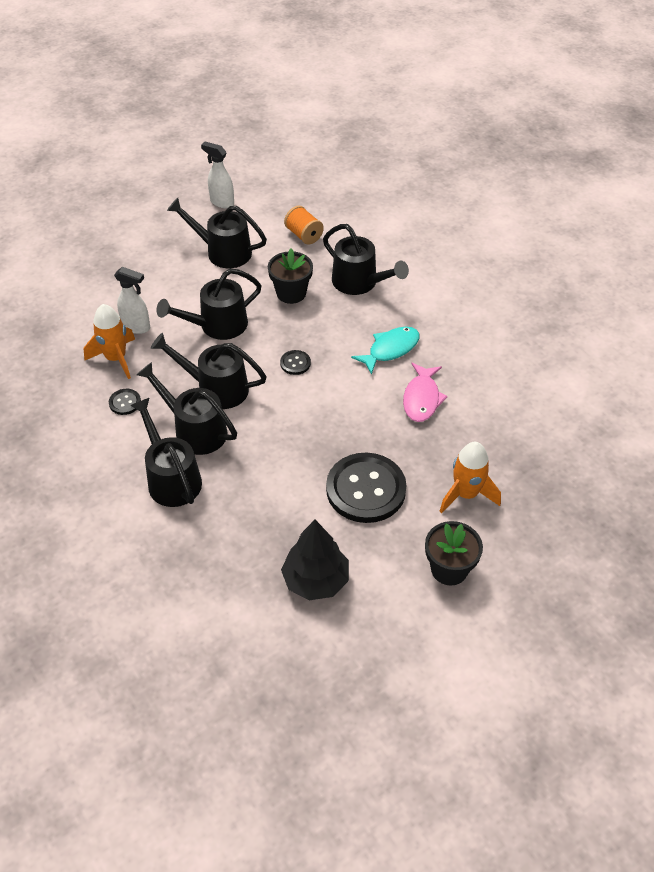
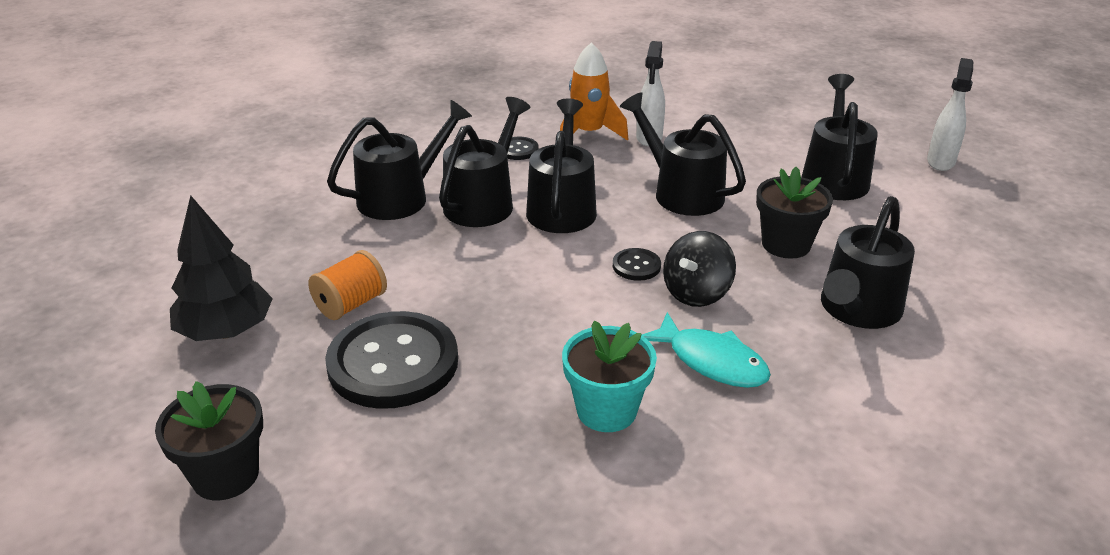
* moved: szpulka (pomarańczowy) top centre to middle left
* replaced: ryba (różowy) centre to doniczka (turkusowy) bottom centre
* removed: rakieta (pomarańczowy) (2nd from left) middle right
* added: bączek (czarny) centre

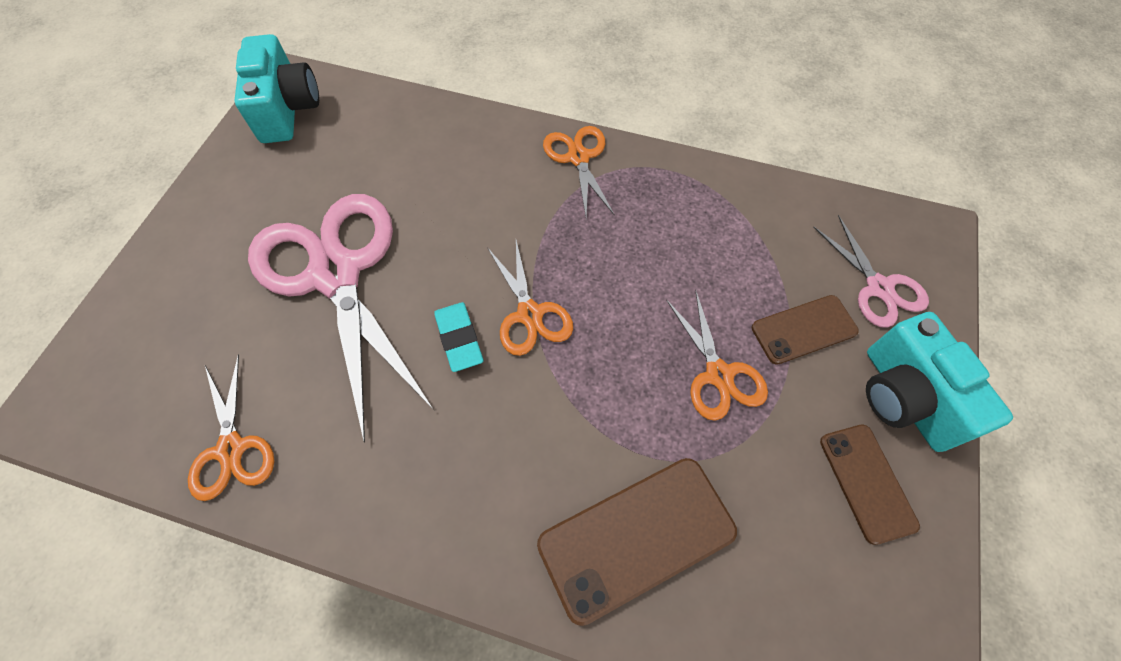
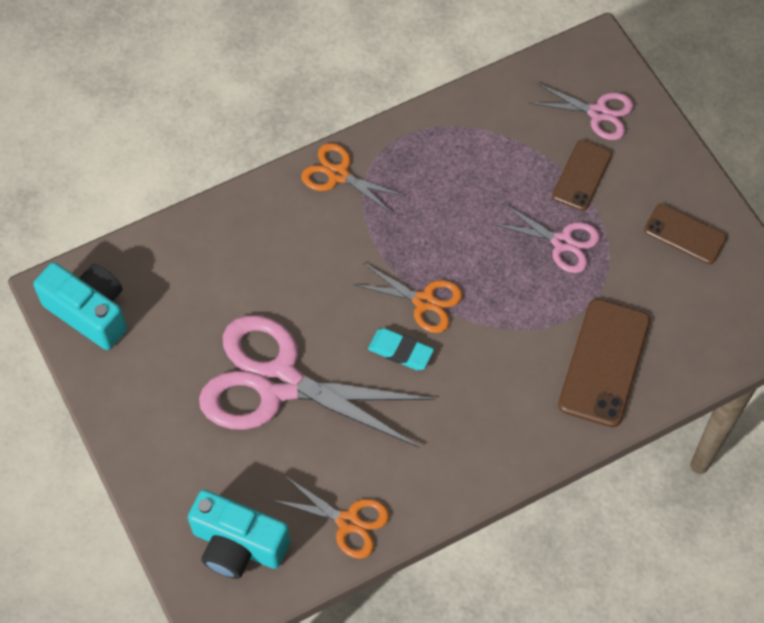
* recoloured: nożyczki (pomarańczowy) (4th from left) centre to nożyczki (różowy) (2nd from left) middle right
* moved: aparat fotograficzny (turkusowy) (2nd from left) middle right to bottom left

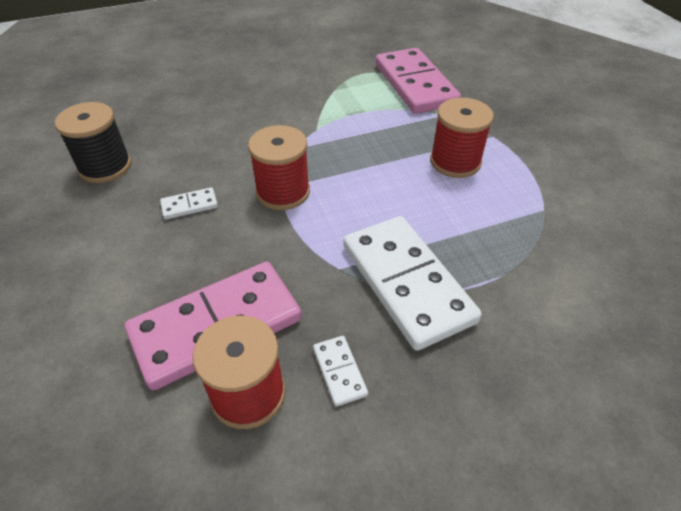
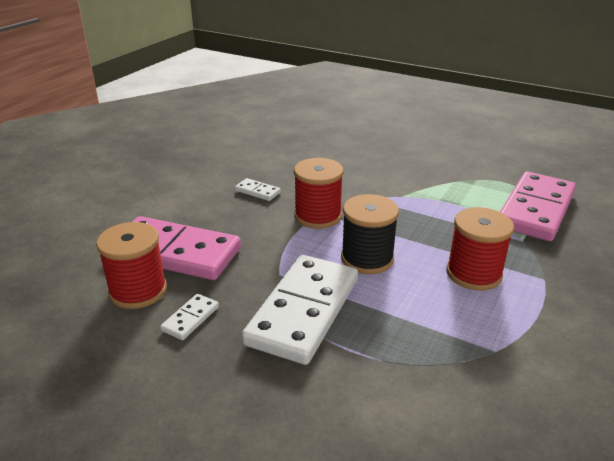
* moved: szpulka (czarny) top left to centre

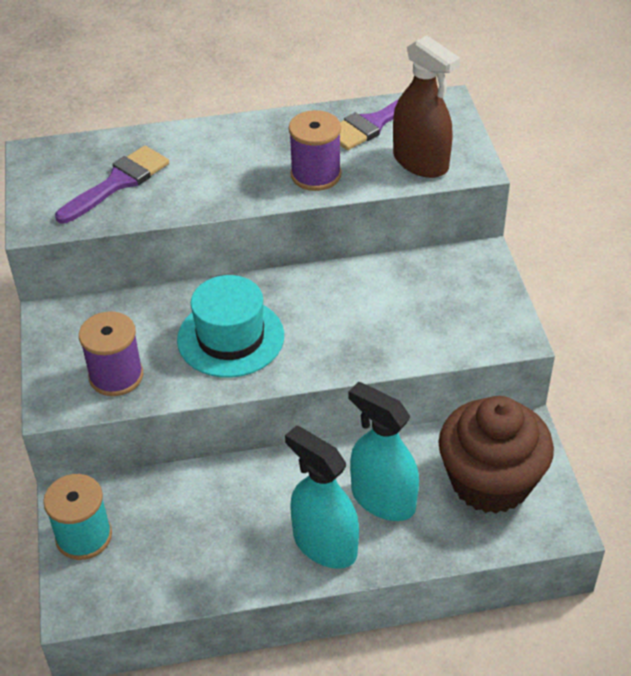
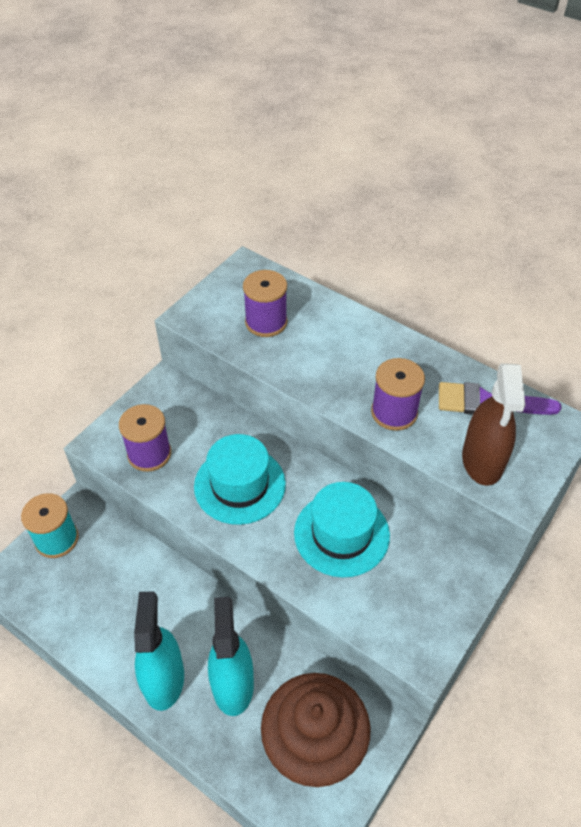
* replaced: pędzel (fioletowy) (1st from left) top left to szpulka (fioletowy) (2nd from left) centre
* added: kapelusz (turkusowy) (2nd from left) centre

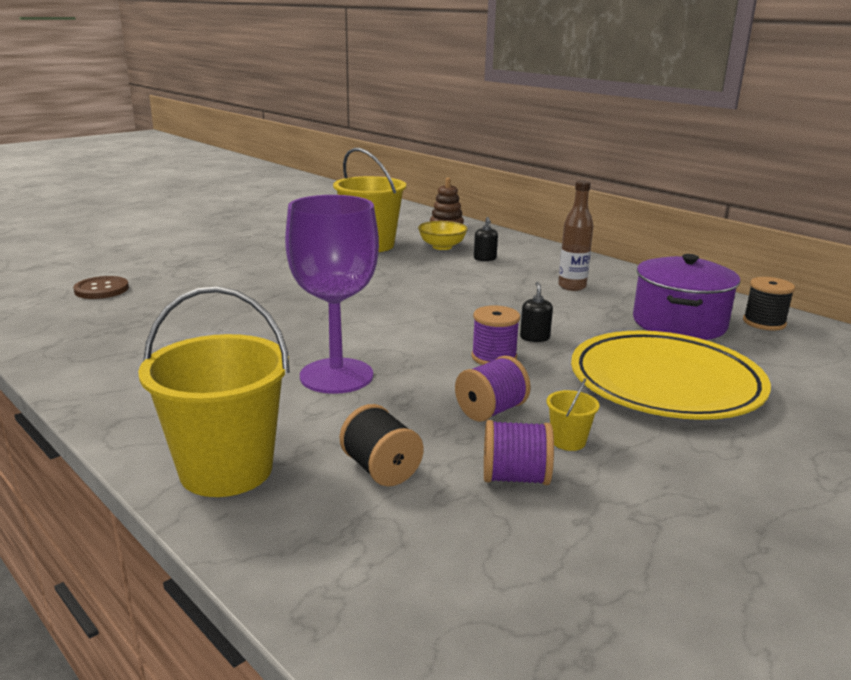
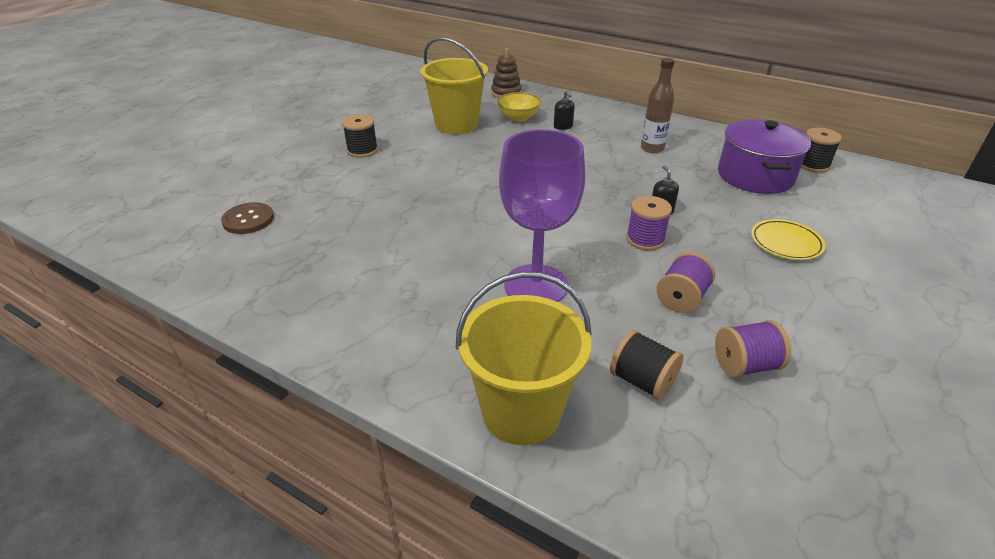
* removed: wiadro (żółty) (3rd from left) middle right
* resized: talerz (żółty) middle right = middle right x0.46
* added: szpulka (czarny) (1st from left) top centre

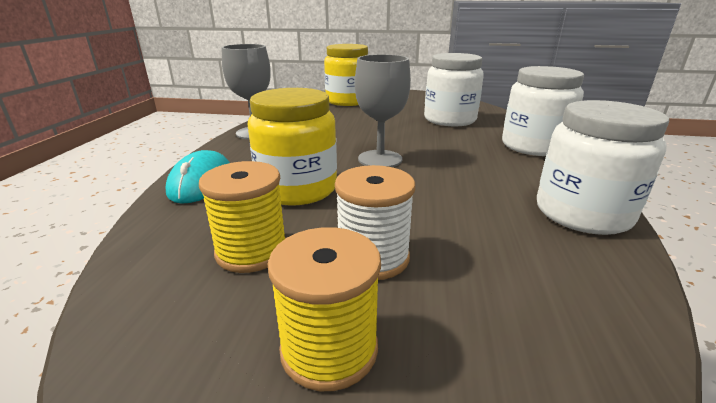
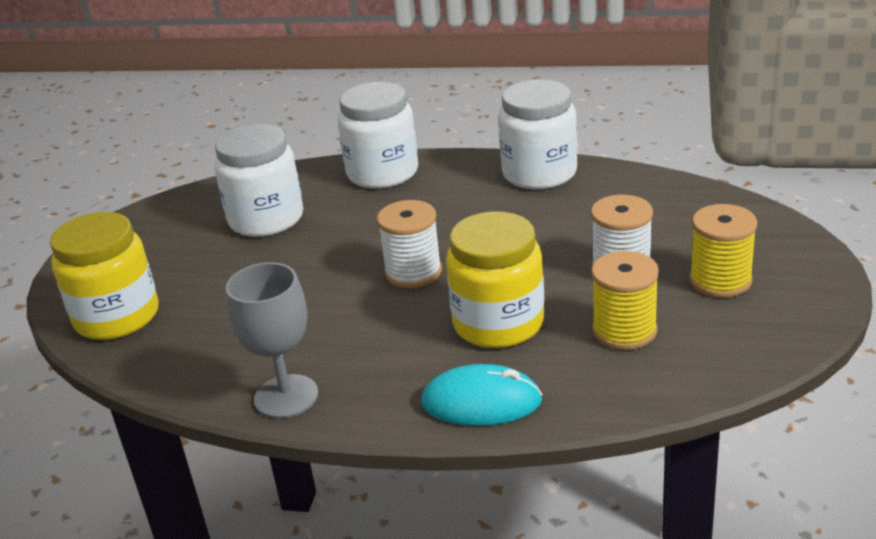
* replaced: kielich (szary) (2nd from left) top centre to szpulka (biały) (1st from left) centre

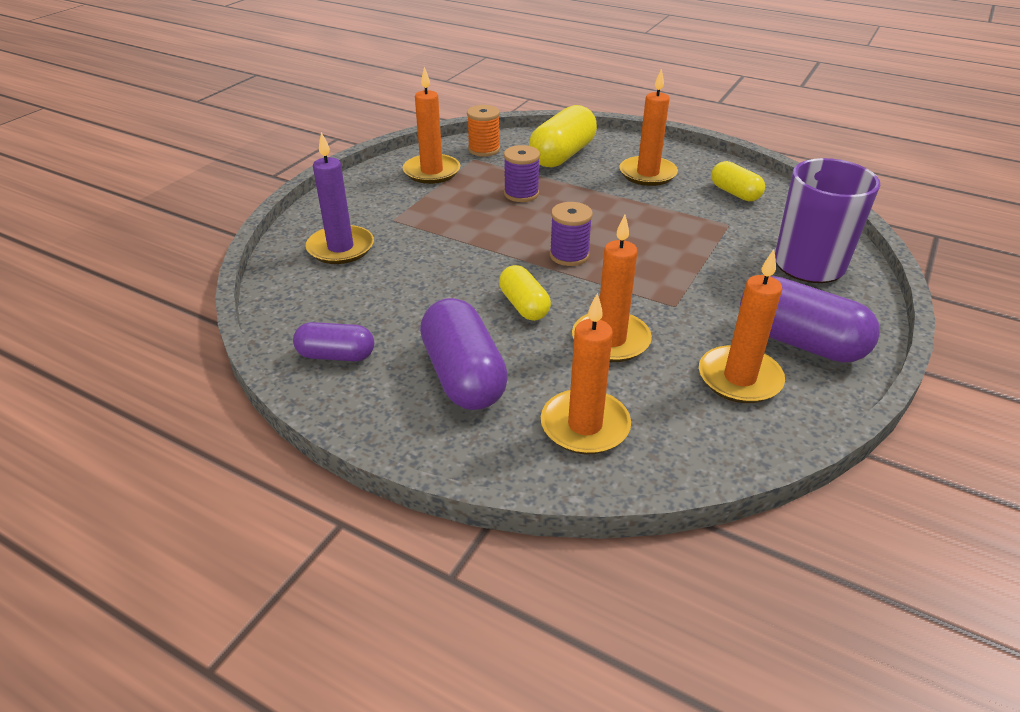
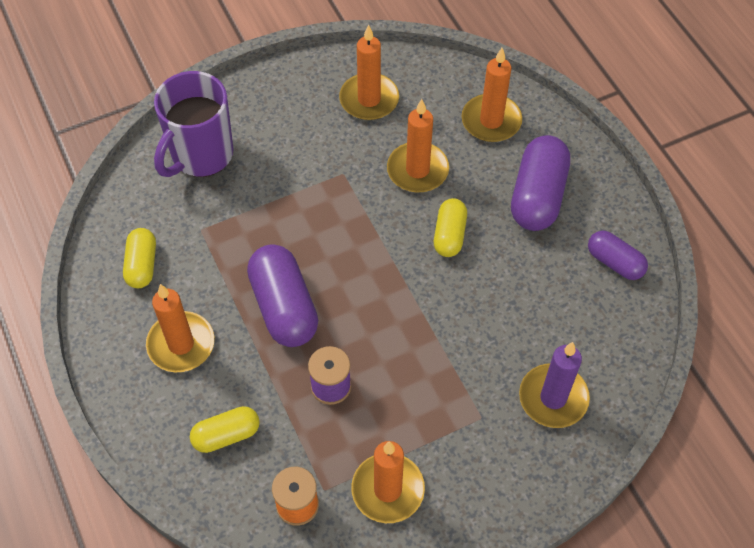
* resized: kapsułka (żółty) (2nd from left) top centre = bottom left x0.59
* removed: szpulka (fioletowy) (2nd from left) top centre
* moved: kapsułka (fioletowy) (3rd from left in the first image) middle right to kapsułka (fioletowy) (1st from left) centre

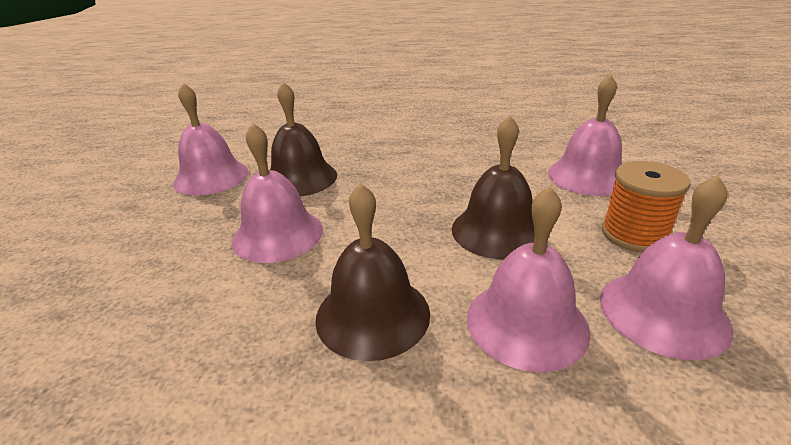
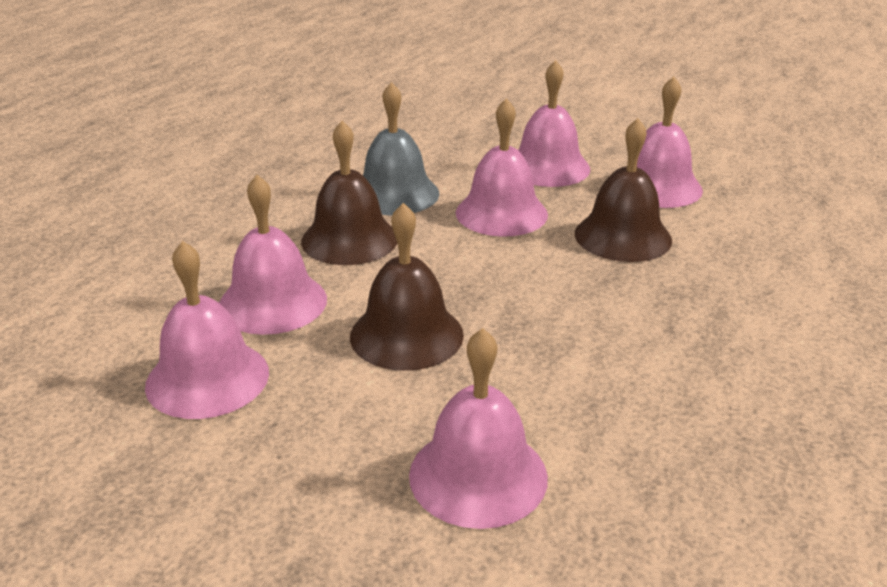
* removed: szpulka (pomarańczowy) middle right
* added: dzwonek (szary) top centre
* added: dzwonek (różowy) (5th from left) top centre

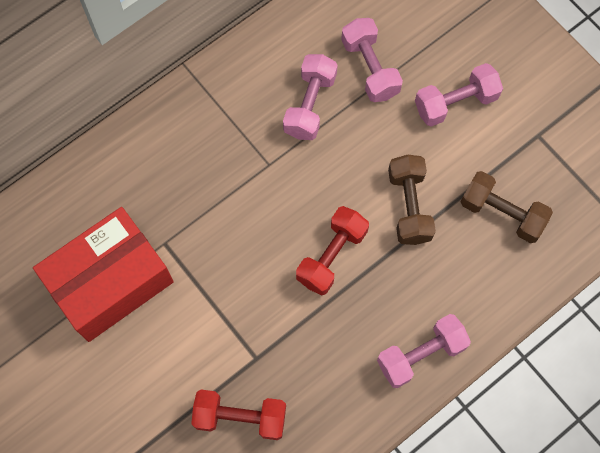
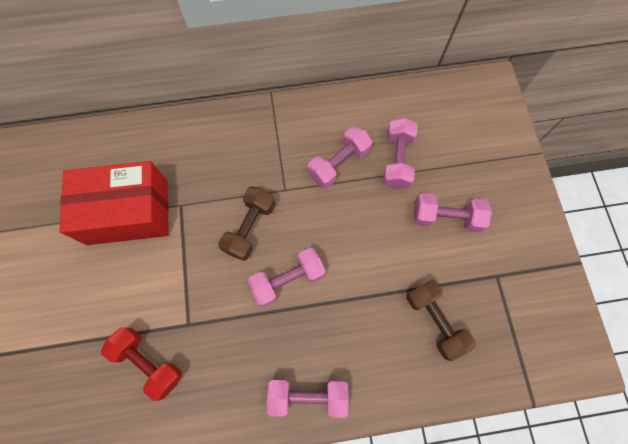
* recoloured: hantel (czerwony) (2nd from left) centre to hantel (różowy) (1st from left) centre
* moved: hantel (brązowy) (1st from left) middle right to centre

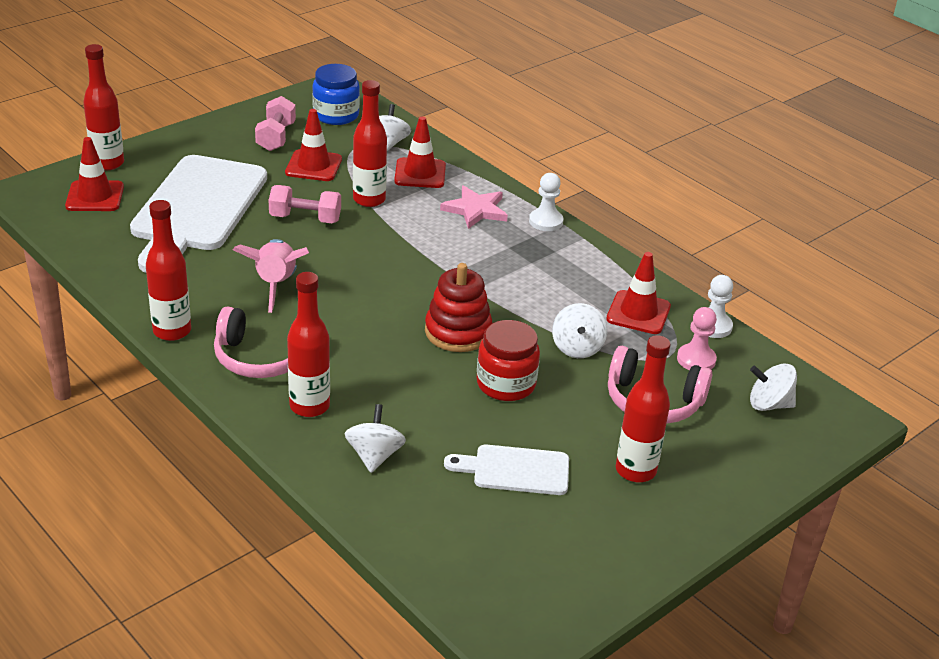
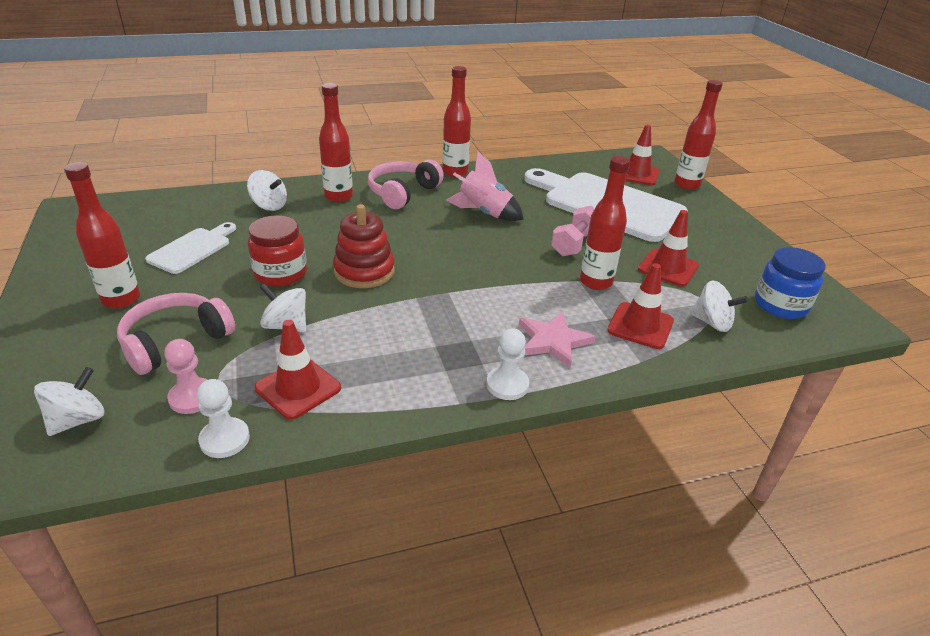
* removed: hantel (różowy) (1st from left) top left

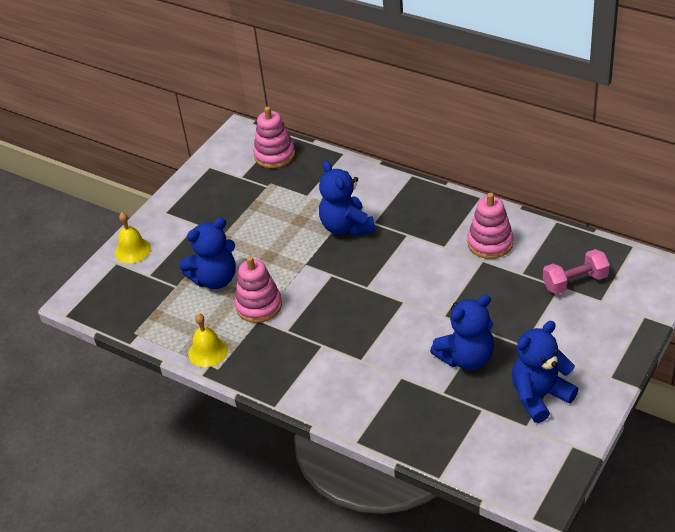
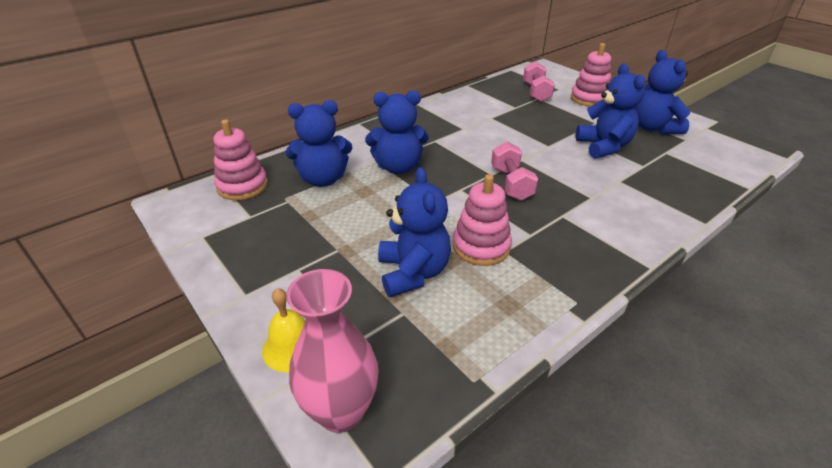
* removed: dzwonek (żółty) (2nd from left) middle left
* moved: zabawka nakładanka (różowy) (3rd from left) middle right to top right
* added: miś (niebieski) (1st from left) top centre
* added: wazon (różowy) bottom centre
* added: hantel (różowy) (1st from left) centre

